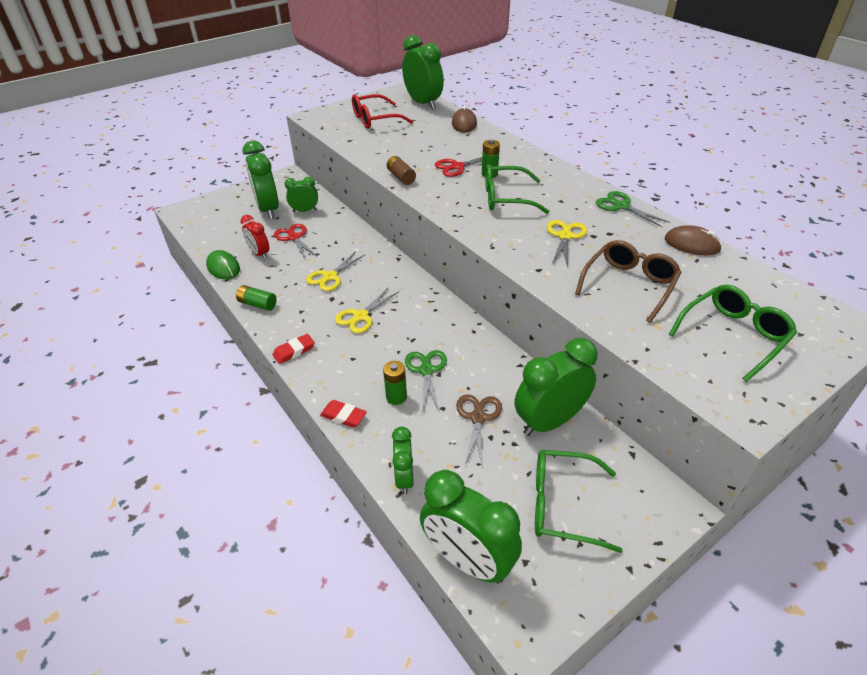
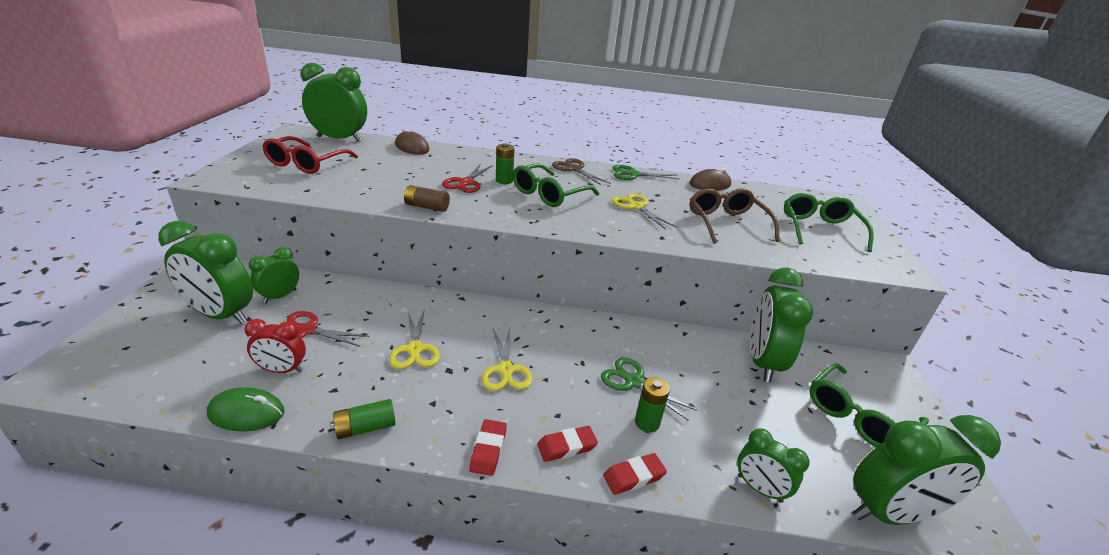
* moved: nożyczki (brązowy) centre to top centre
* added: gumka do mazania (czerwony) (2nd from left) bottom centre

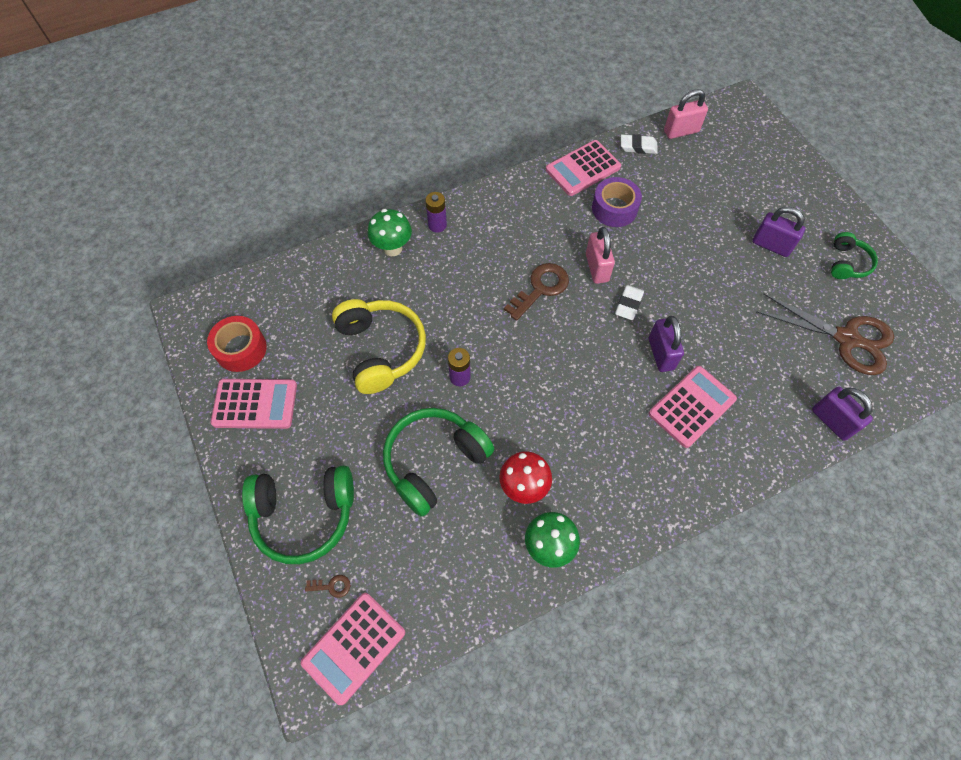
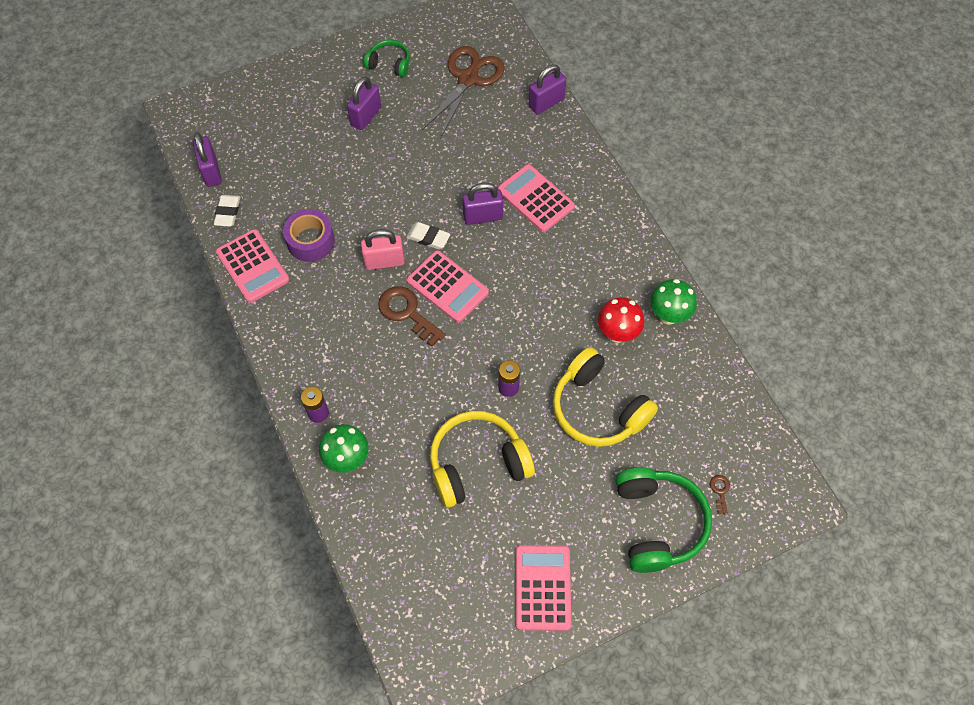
* removed: taśma klejąca (czerwony) middle left
* moved: kalkulator (różowy) (2nd from left) bottom centre to centre
* recoloured: słuchawki (zielony) (2nd from left) centre to słuchawki (żółty) (2nd from left) centre
* recoloured: kłódka (różowy) (2nd from left) top right to kłódka (fioletowy) (1st from left) top left

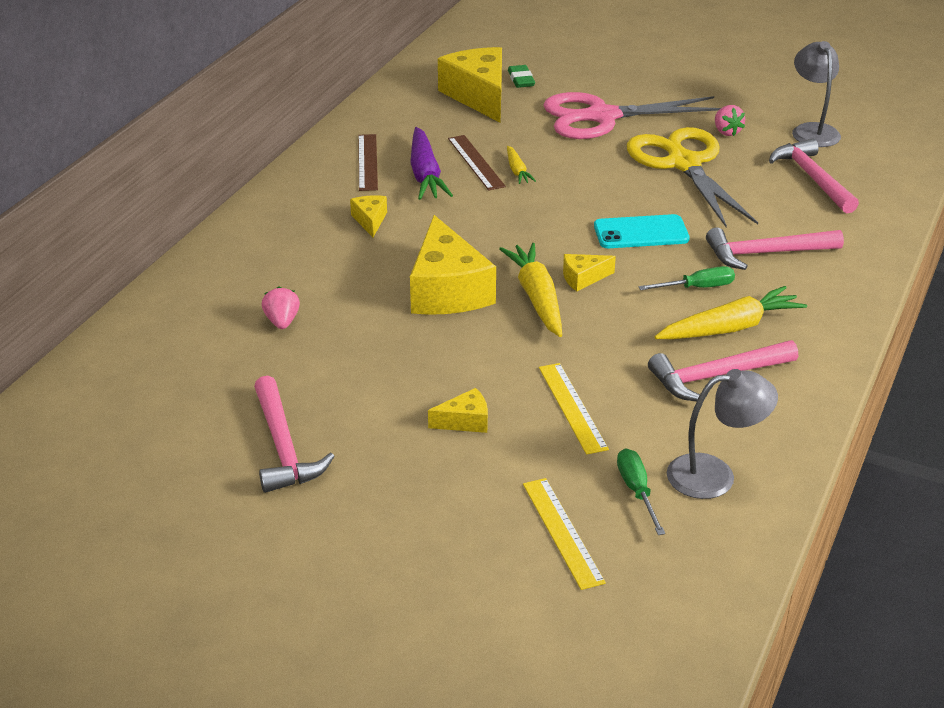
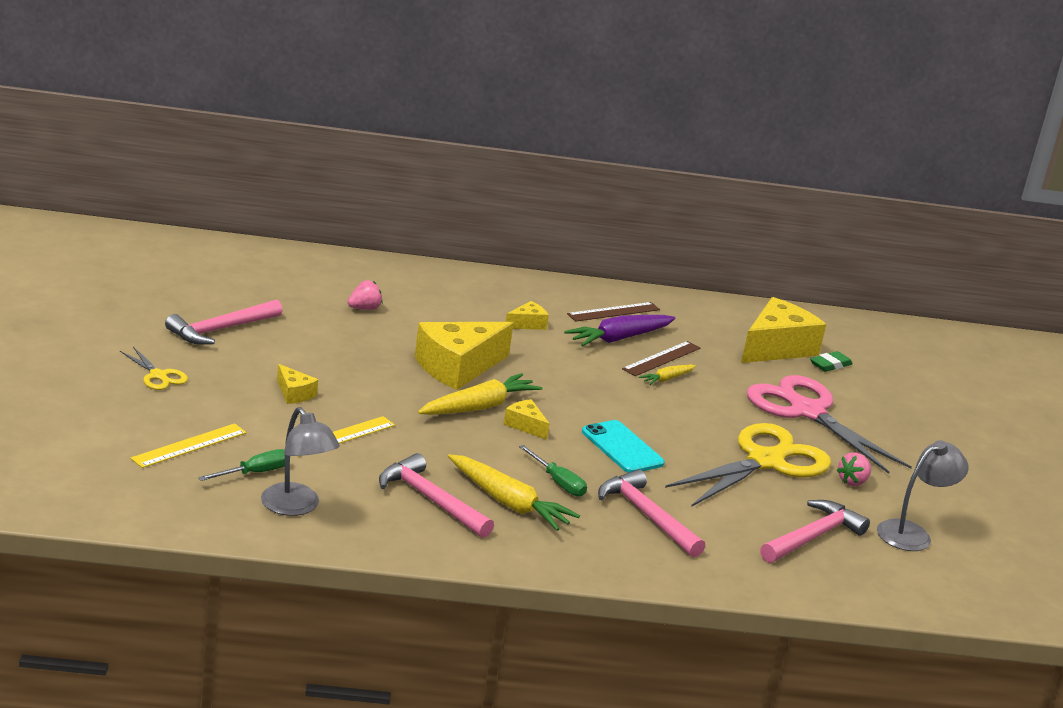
* added: nożyczki (żółty) (1st from left) middle left

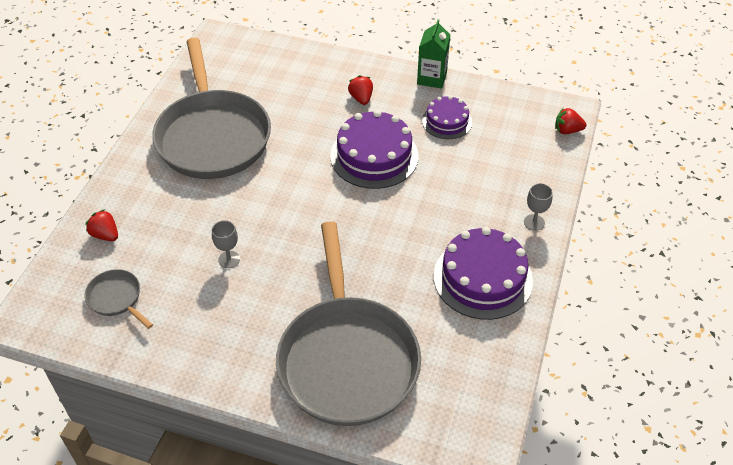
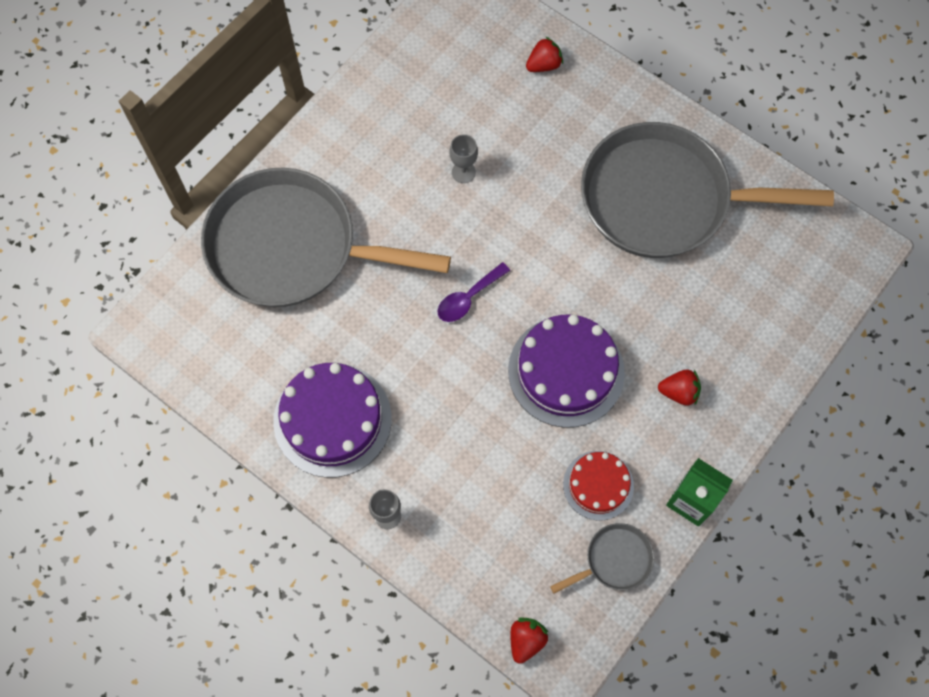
* moved: patelnia (szary) (1st from left in the first image) middle left to patelnia (szary) (2nd from left) bottom centre
* recoloured: tort (fioletowy) (2nd from left) top centre to tort (czerwony) bottom centre
* added: łyżka (fioletowy) centre

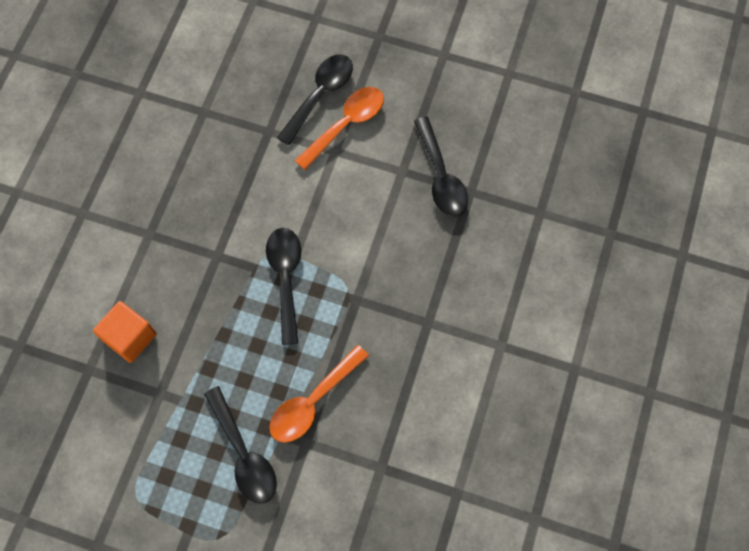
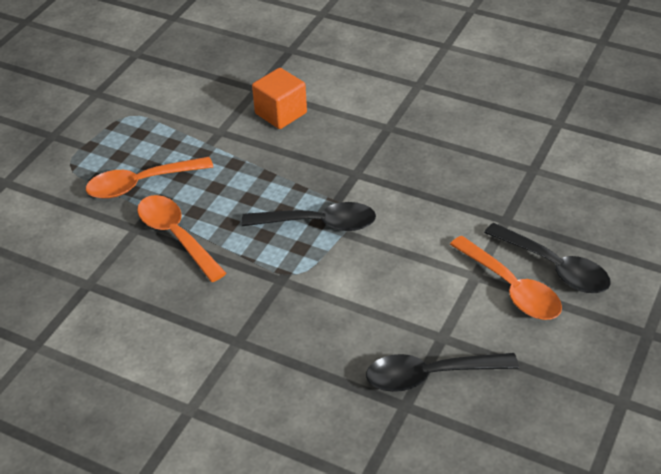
* recoloured: łyżka (czarny) (1st from left) bottom left to łyżka (pomarańczowy) (1st from left) middle left

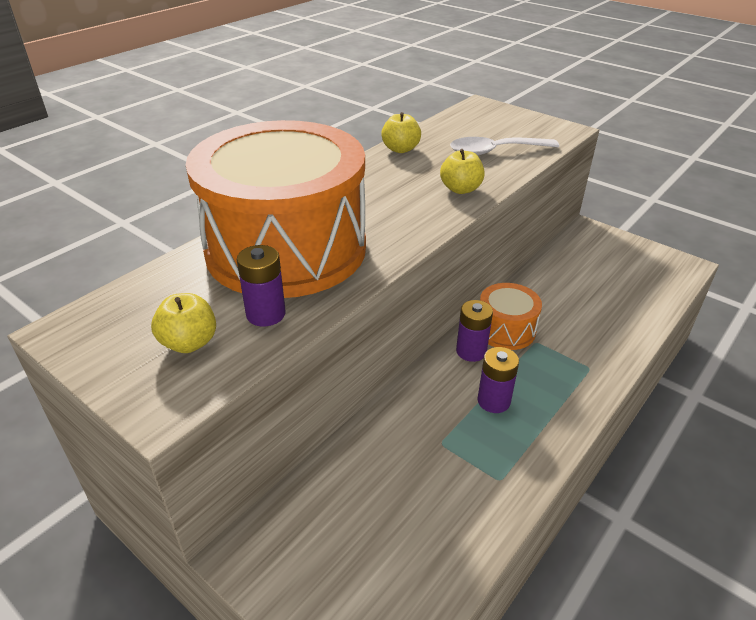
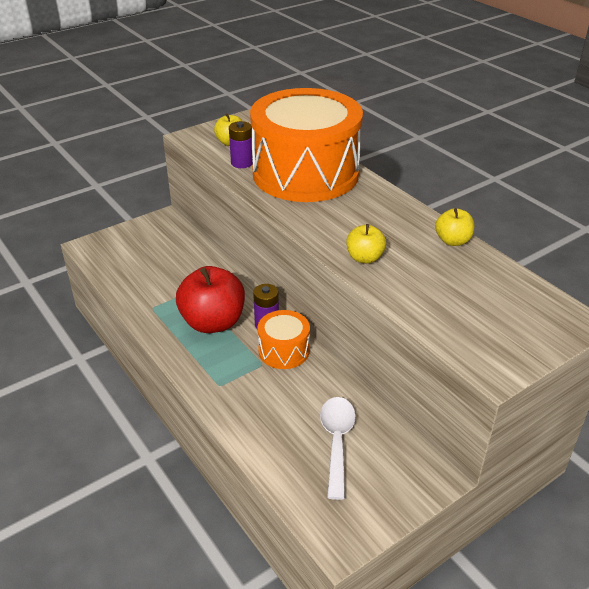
* moved: łyżka (biały) top right to bottom centre
* replaced: bateria (fioletowy) (3rd from left) centre to jabłko (czerwony) centre

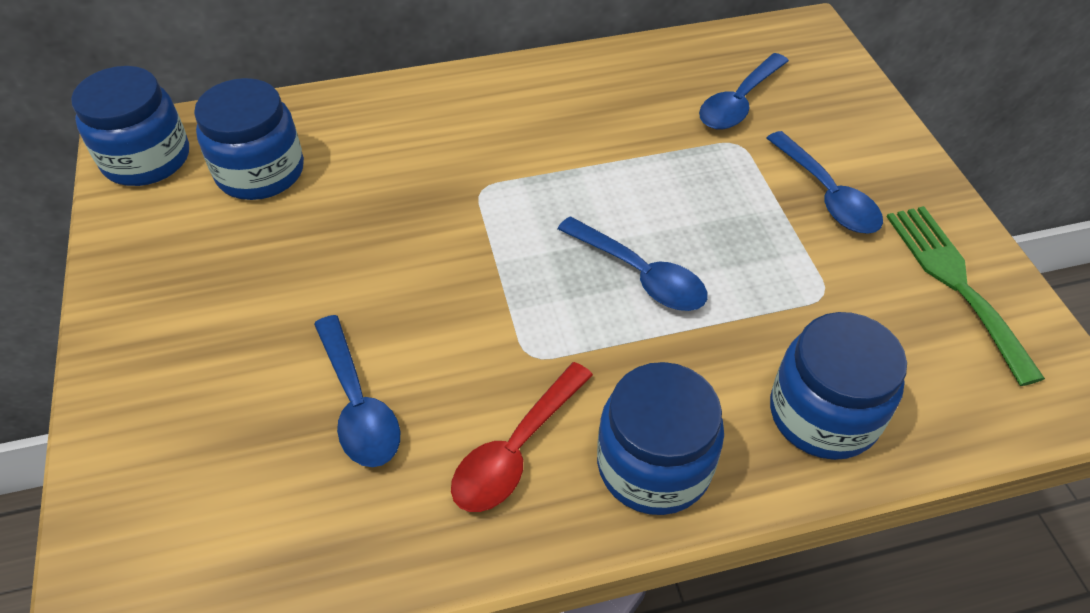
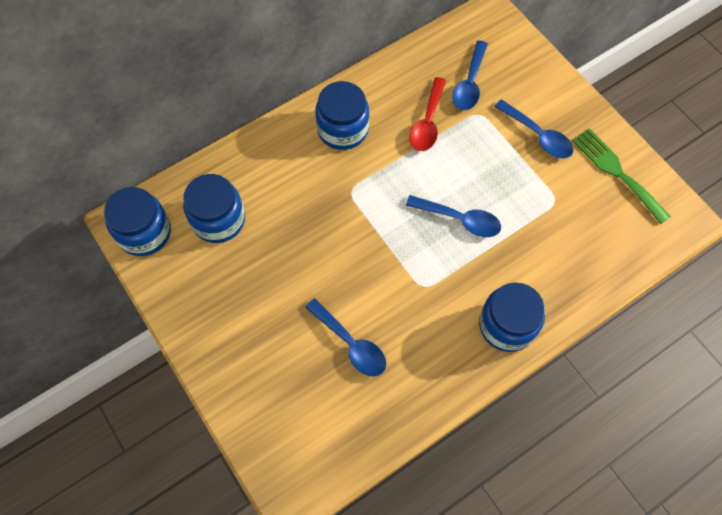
* moved: łyżka (czerwony) bottom centre to top centre
* moved: słoik (niebieski) (4th from left in the first image) middle right to słoik (niebieski) (3rd from left) top centre

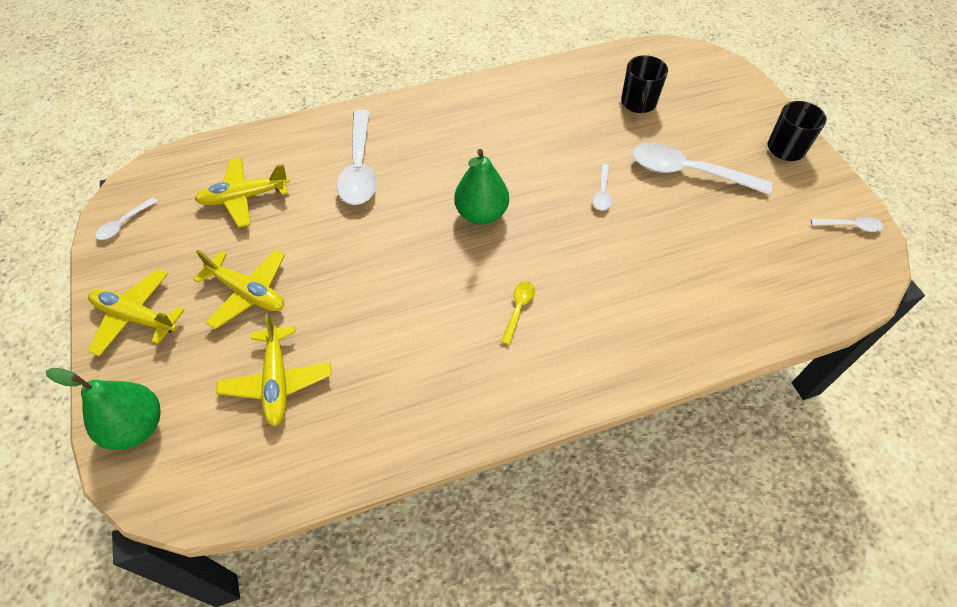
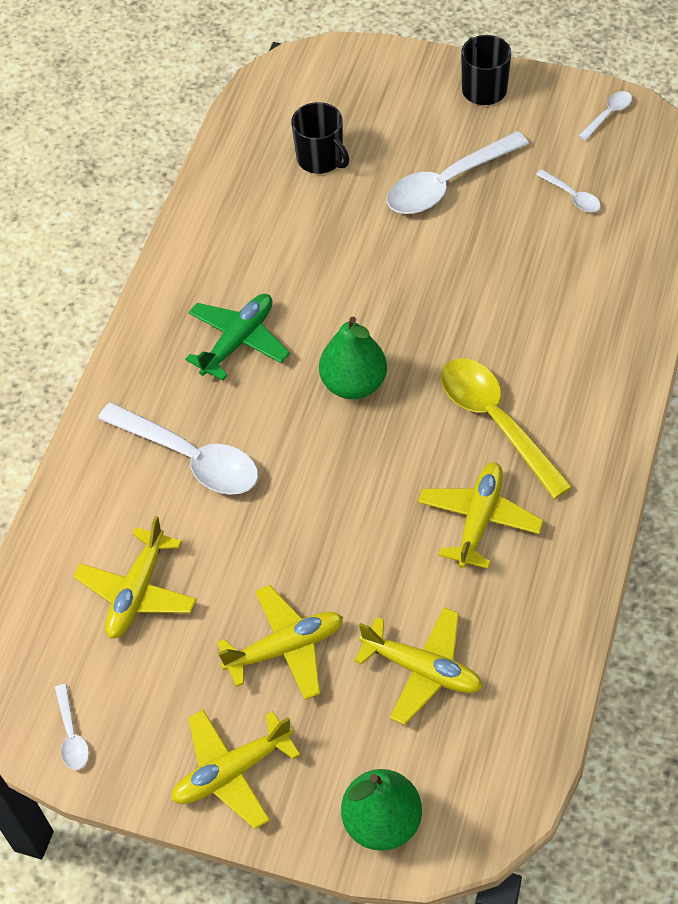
* resized: łyżka (żółty) centre = middle right x2.14
* moved: łyżka (biały) (3rd from left in the first image) top centre to łyżka (biały) (4th from left) top right
* added: samolot (zielony) centre
* added: samolot (żółty) (5th from left) middle right

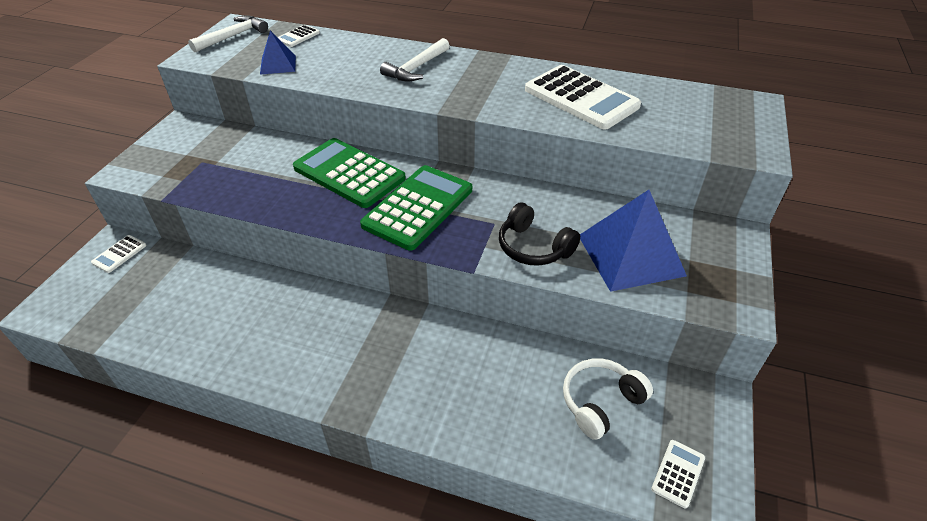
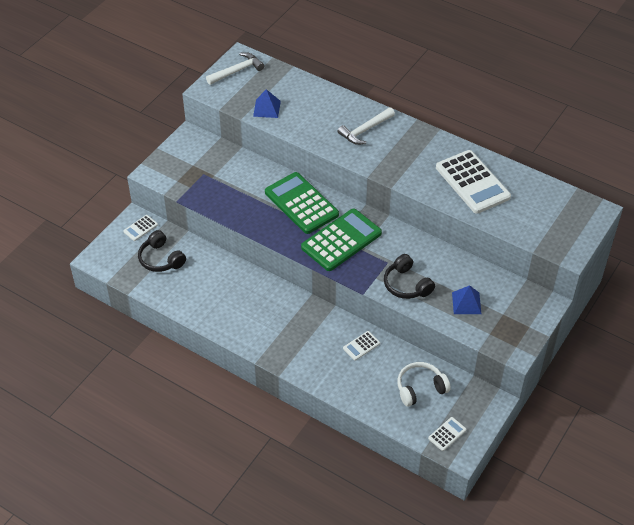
* moved: kalkulator (biały) (2nd from left) top left to centre
* resized: piramida (niebieski) (2nd from left) middle right = middle right x0.53
* added: słuchawki (czarny) (1st from left) middle left

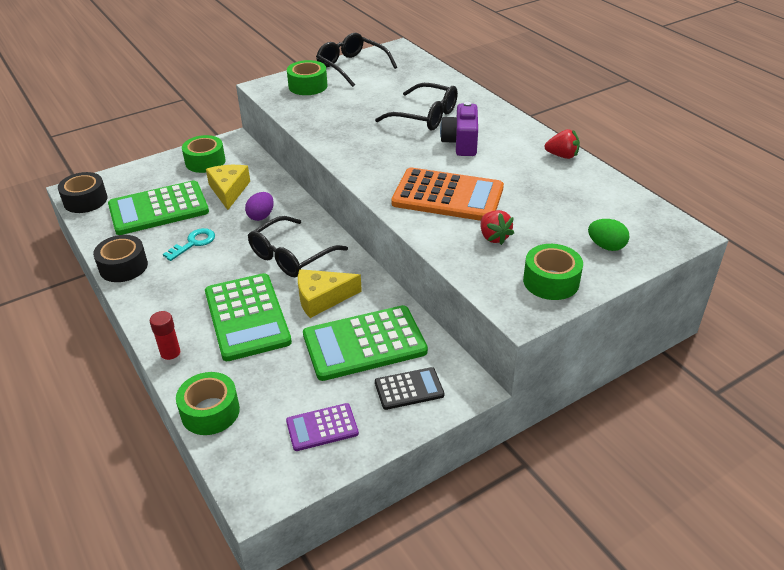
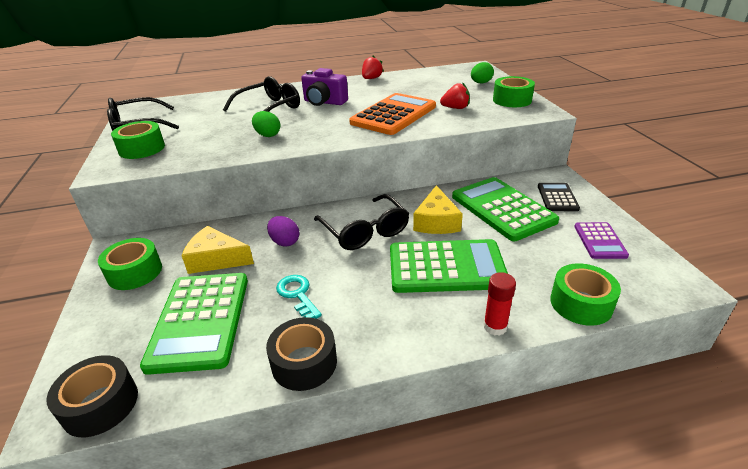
* turned: kalkulator (zielony) (3rd from left) centre = middle right 150 degrees clockwise
* added: jajko (zielony) (1st from left) top centre

